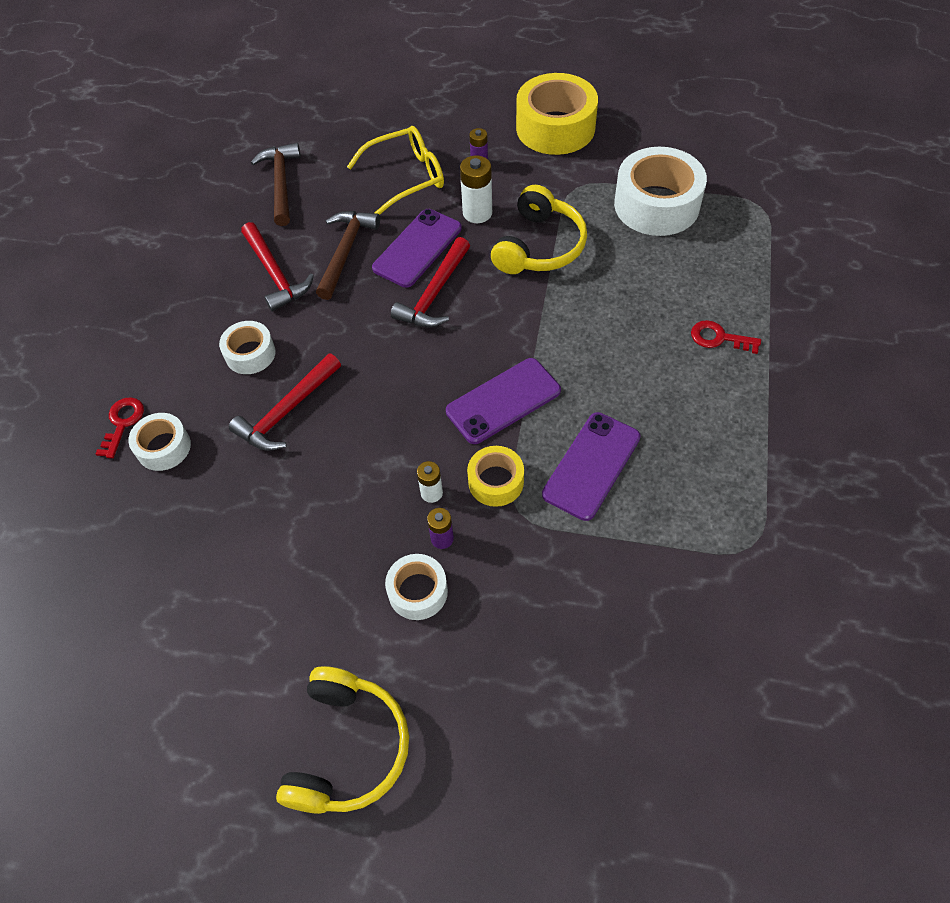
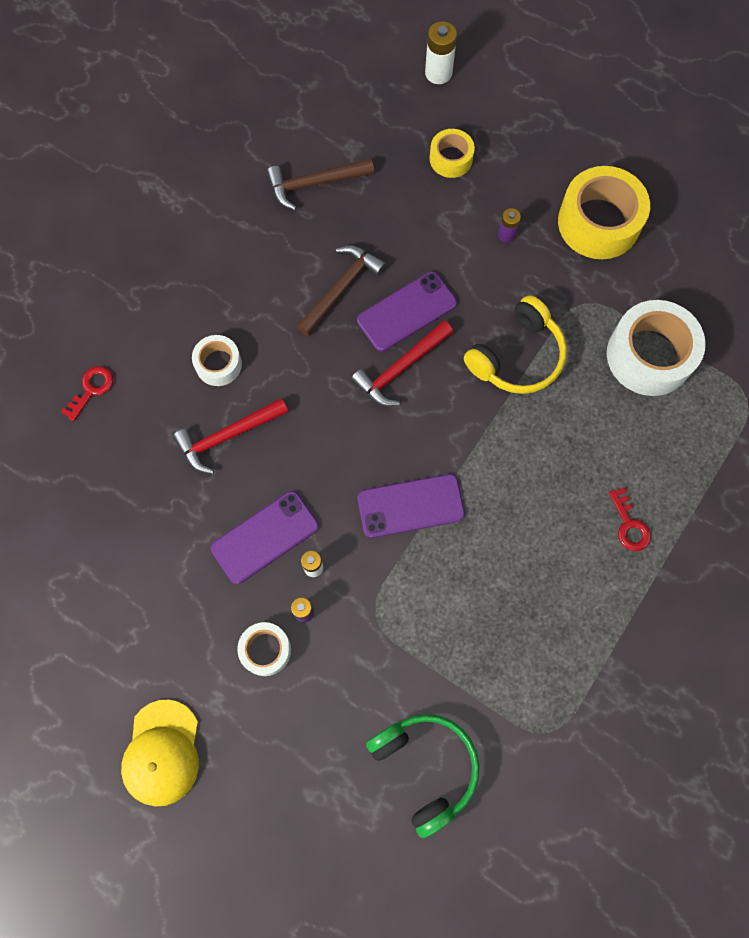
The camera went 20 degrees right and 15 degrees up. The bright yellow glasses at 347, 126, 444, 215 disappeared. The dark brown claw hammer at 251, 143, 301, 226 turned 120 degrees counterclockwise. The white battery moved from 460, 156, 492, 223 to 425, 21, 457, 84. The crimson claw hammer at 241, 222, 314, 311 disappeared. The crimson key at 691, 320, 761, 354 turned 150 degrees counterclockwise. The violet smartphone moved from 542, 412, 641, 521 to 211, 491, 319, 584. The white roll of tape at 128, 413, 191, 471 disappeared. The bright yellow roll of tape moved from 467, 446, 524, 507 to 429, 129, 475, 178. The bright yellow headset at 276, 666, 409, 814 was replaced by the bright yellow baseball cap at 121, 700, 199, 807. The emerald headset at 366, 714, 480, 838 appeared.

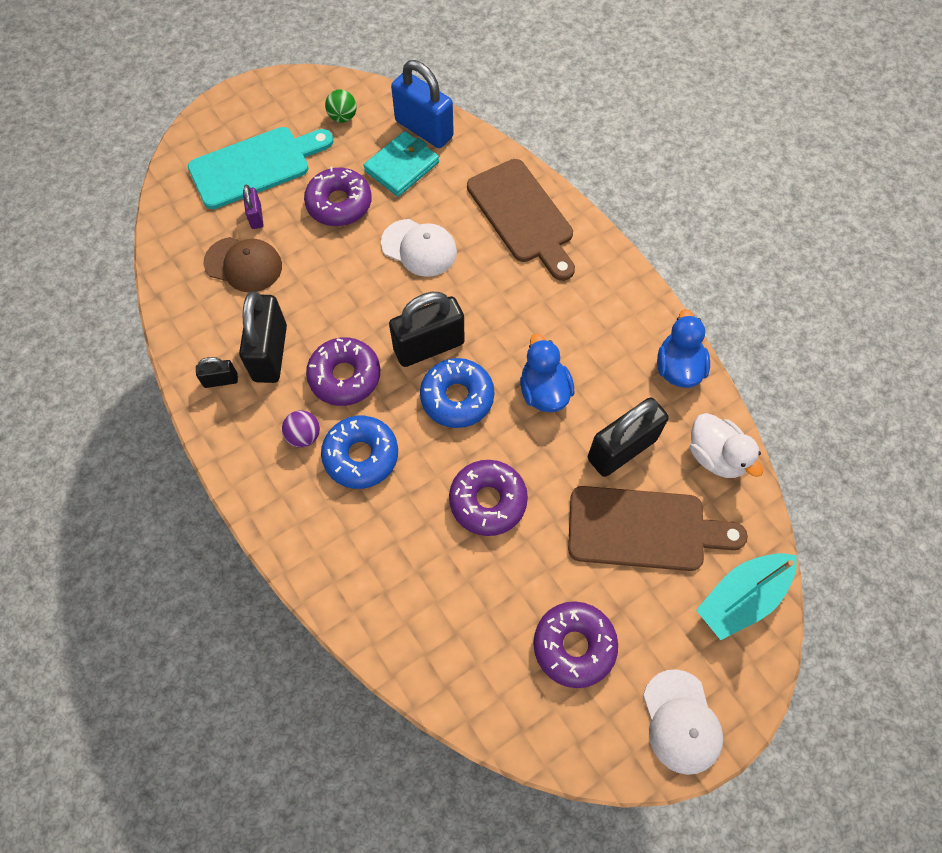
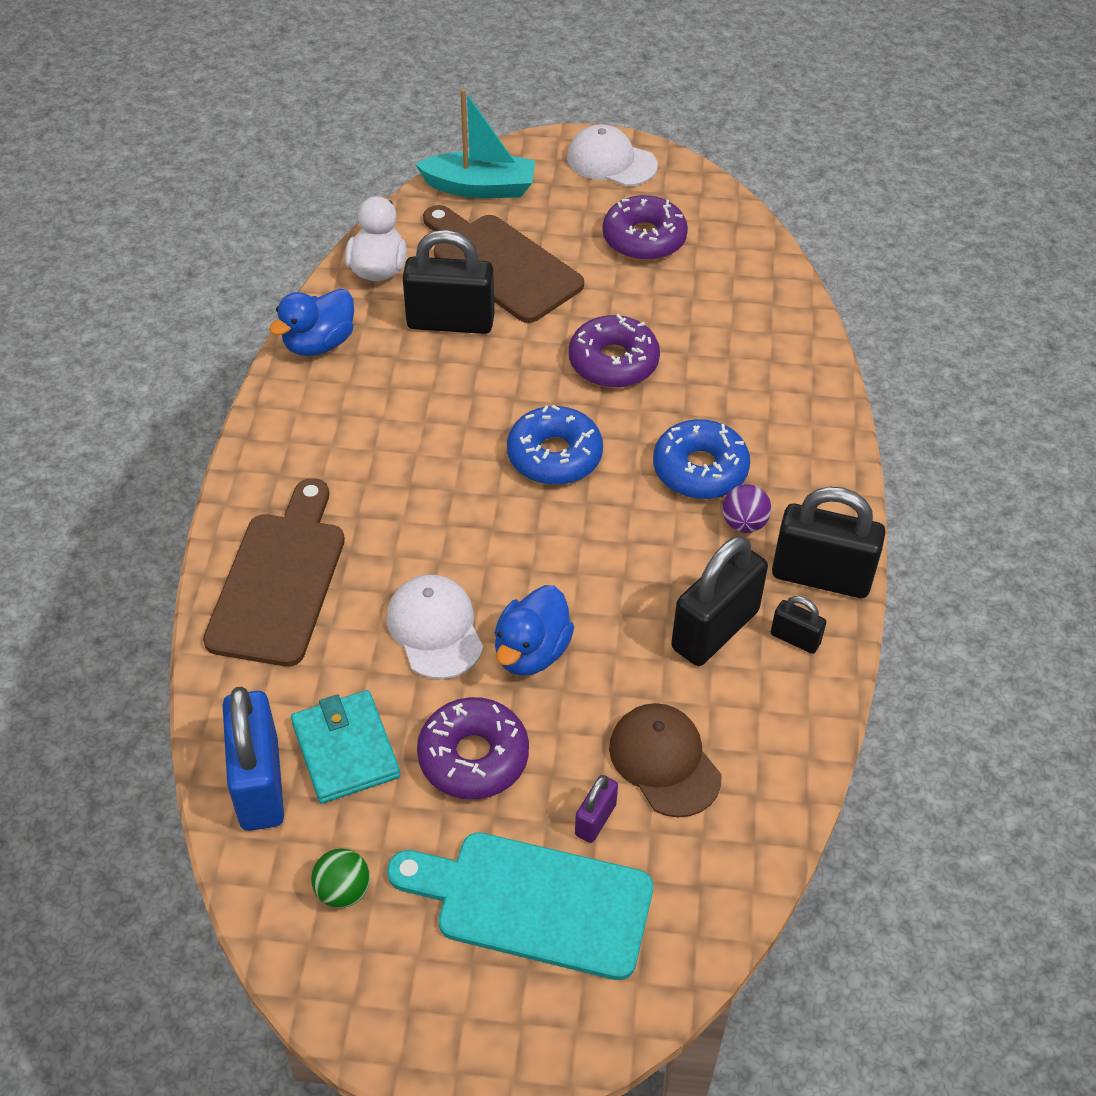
The camera went 140 degrees left and 15 degrees down. The aqua card wallet at 363, 131, 439, 197 turned 75 degrees clockwise. The jet-black lock moved from 389, 292, 465, 367 to 772, 487, 885, 598. The cobalt rubber duck moved from 520, 333, 575, 412 to 495, 585, 574, 676. The violet doughnut at 306, 337, 380, 406 disappeared. The white baseball cap at 643, 669, 723, 775 turned 90 degrees counterclockwise.

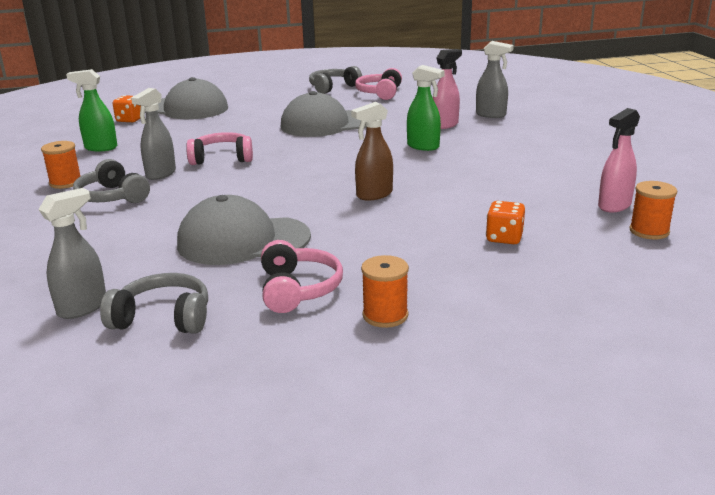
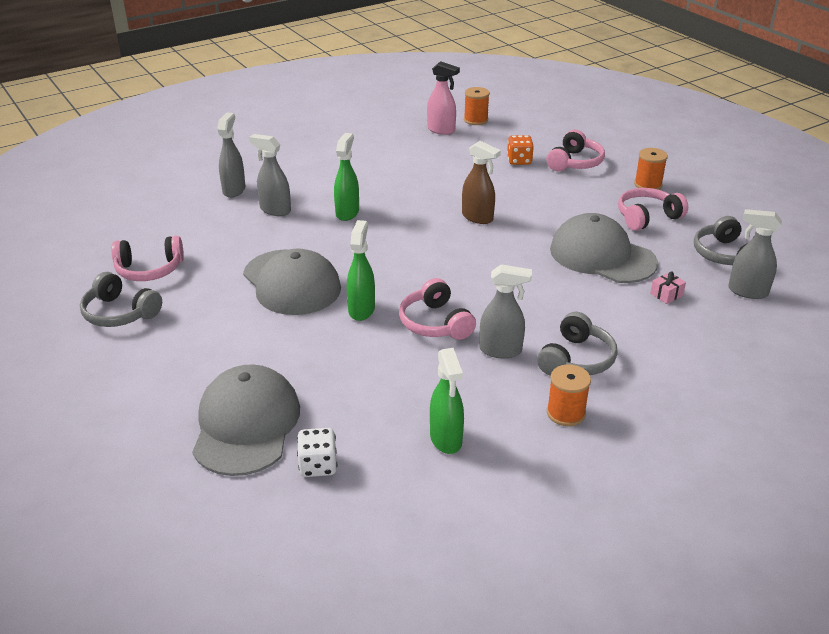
The camera went 110 degrees left and 10 degrees up. The rosy spray bottle at 433, 49, 462, 129 became the gray spray bottle at 249, 134, 291, 216. The orange-coloured dice at 113, 95, 141, 122 became the white dice at 297, 428, 337, 477. The gray baseball cap at 177, 195, 311, 265 turned 150 degrees clockwise. The rosy headset at 547, 130, 605, 171 appeared. The emerald spray bottle at 347, 220, 375, 321 appeared. The rosy gift at 650, 272, 686, 304 appeared.

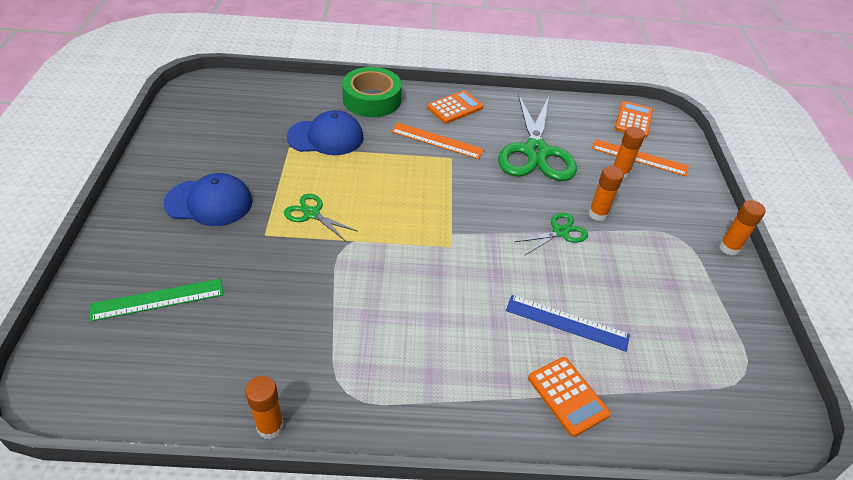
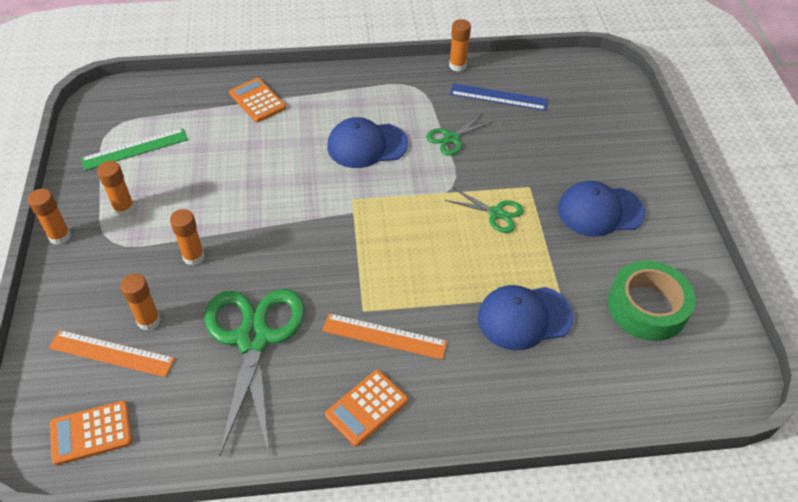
The camera went 175 degrees right and 5 degrees up. The emerald roll of tape moved from 342, 67, 402, 117 to 608, 260, 696, 341. The orange-coloured adding machine at 615, 101, 653, 138 turned 60 degrees clockwise. The emerald pair of scissors moved from 515, 212, 588, 255 to 426, 113, 494, 155. The emerald straightedge moved from 90, 279, 223, 322 to 81, 128, 188, 171. The cobalt straightedge moved from 506, 295, 630, 352 to 450, 83, 548, 111. The cobalt baseball cap at 327, 117, 408, 168 appeared. The orange-coloured glue at 97, 161, 135, 217 appeared.

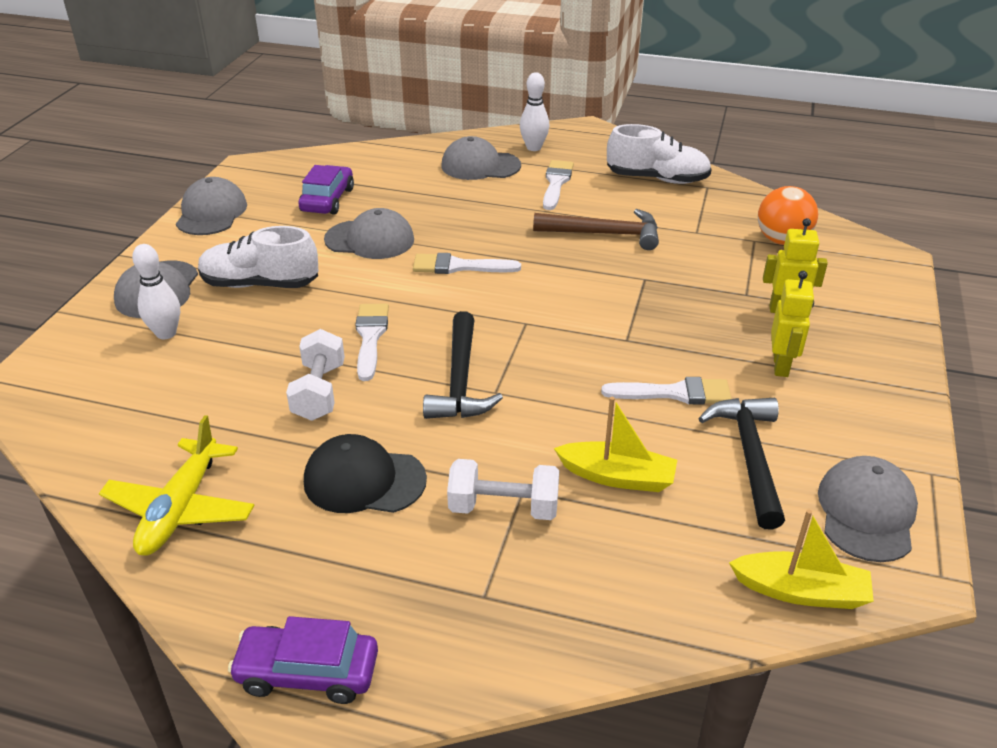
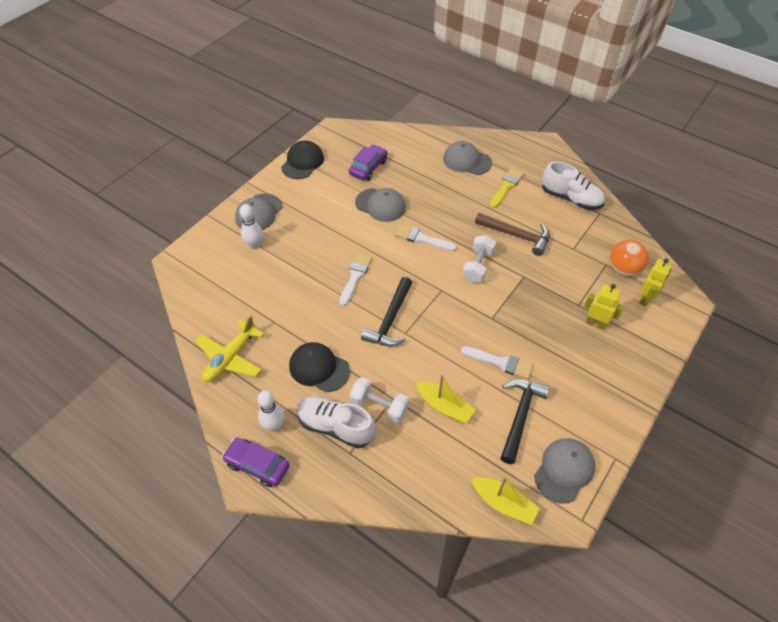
The camera went 20 degrees right and 15 degrees up. The white tenpin moved from 520, 72, 549, 151 to 257, 390, 285, 432. The white paint brush at 543, 160, 574, 210 became the bright yellow paint brush at 490, 168, 524, 208. The gray baseball cap at 176, 177, 247, 235 became the jet-black baseball cap at 281, 140, 324, 179. The white lace-up shoe moved from 198, 226, 318, 288 to 297, 396, 376, 449. The bright yellow toy robot moved from 771, 271, 814, 377 to 639, 258, 672, 306. The white dumbbell moved from 286, 329, 345, 421 to 462, 235, 496, 283.

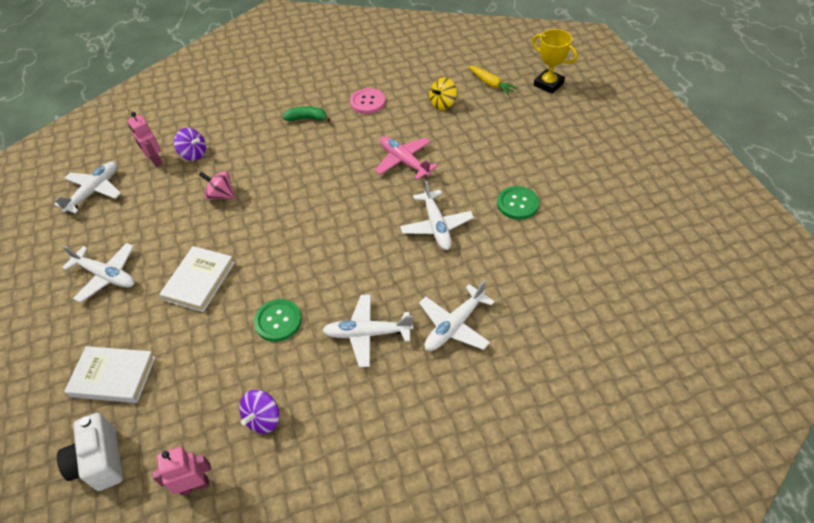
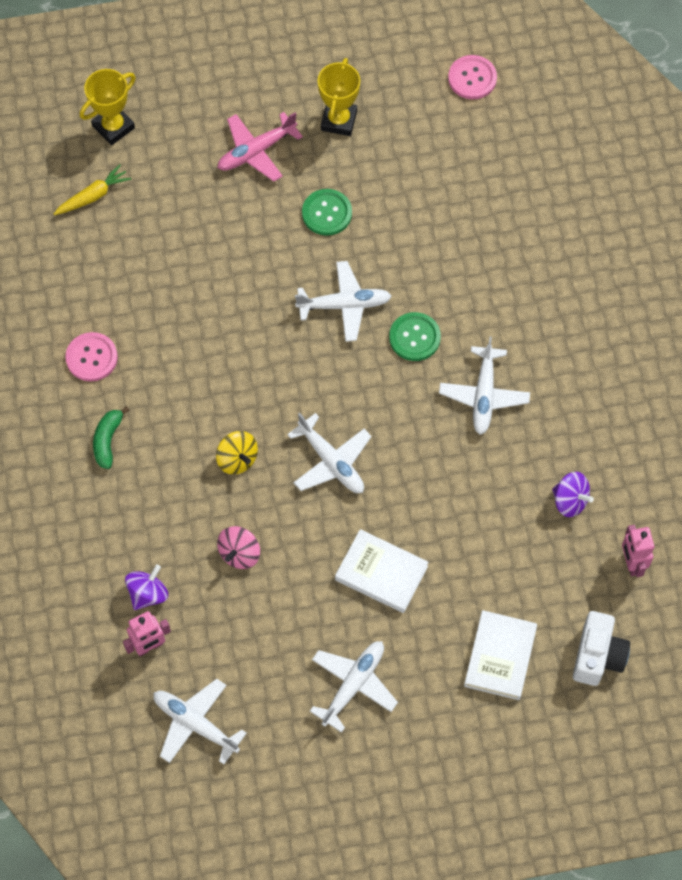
The camera went 85 degrees left and 15 degrees up. The bright yellow whirligig moved from 429, 78, 457, 110 to 216, 431, 258, 475. The rosy aeroplane moved from 375, 136, 438, 180 to 218, 112, 303, 182. The white aeroplane moved from 419, 280, 495, 351 to 287, 413, 372, 493. The emerald sewing button moved from 254, 299, 302, 342 to 389, 312, 441, 361. The white camera at 57, 413, 123, 491 turned 60 degrees counterclockwise. The rosy sewing button at 448, 55, 497, 99 appeared. The bright yellow trophy at 317, 58, 360, 136 appeared.

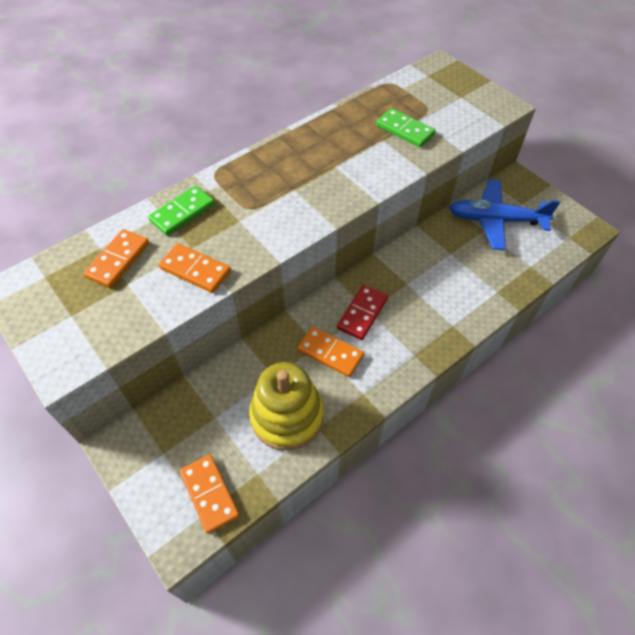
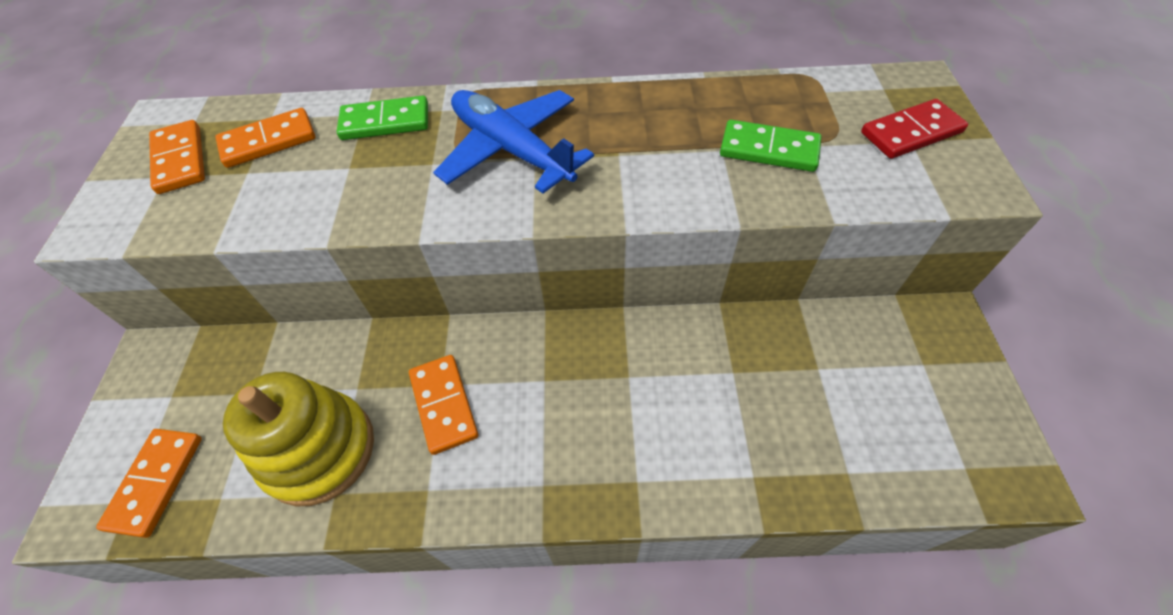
The camera went 40 degrees right and 0 degrees up. The emerald domino at 376, 108, 436, 148 turned 60 degrees counterclockwise. The cobalt aeroplane moved from 449, 179, 560, 250 to 433, 90, 594, 194. The orange-coloured domino moved from 159, 243, 231, 293 to 149, 120, 205, 194. The crimson domino moved from 337, 285, 388, 340 to 861, 99, 968, 159.

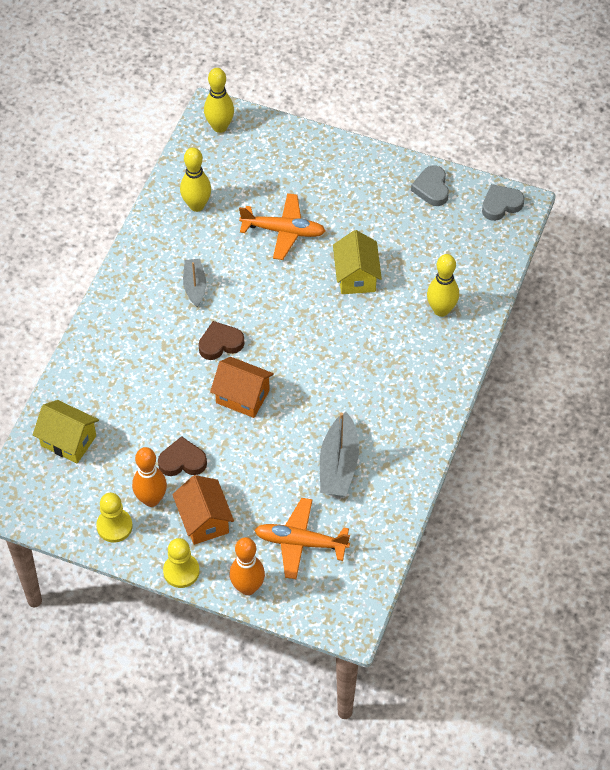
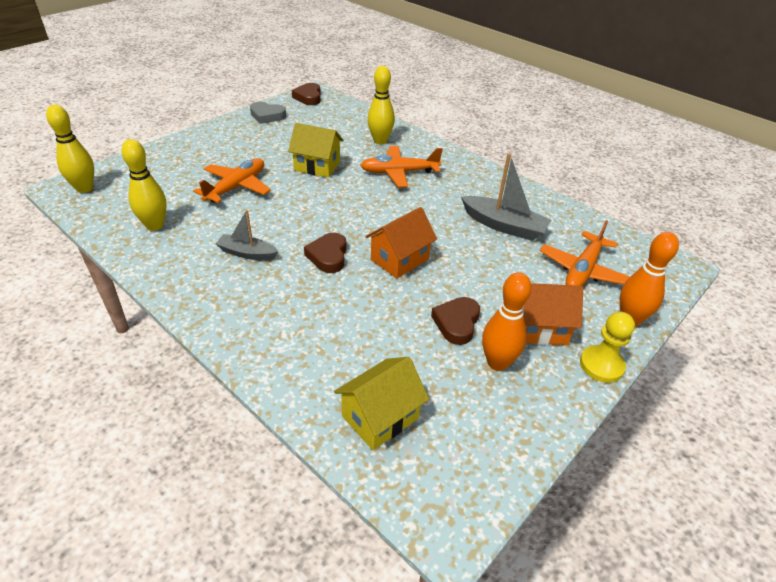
The camera went 70 degrees left and 15 degrees down. The gray heart shape at 482, 184, 524, 221 became the dark brown heart shape at 292, 83, 321, 105. The bright yellow chess pawn at 96, 493, 133, 542 disappeared. The orange-coloured aeroplane at 360, 146, 443, 187 appeared.

